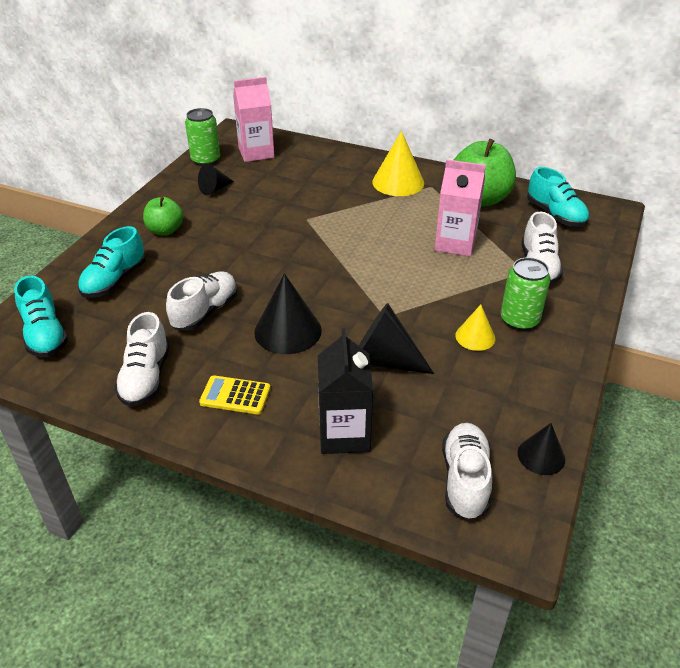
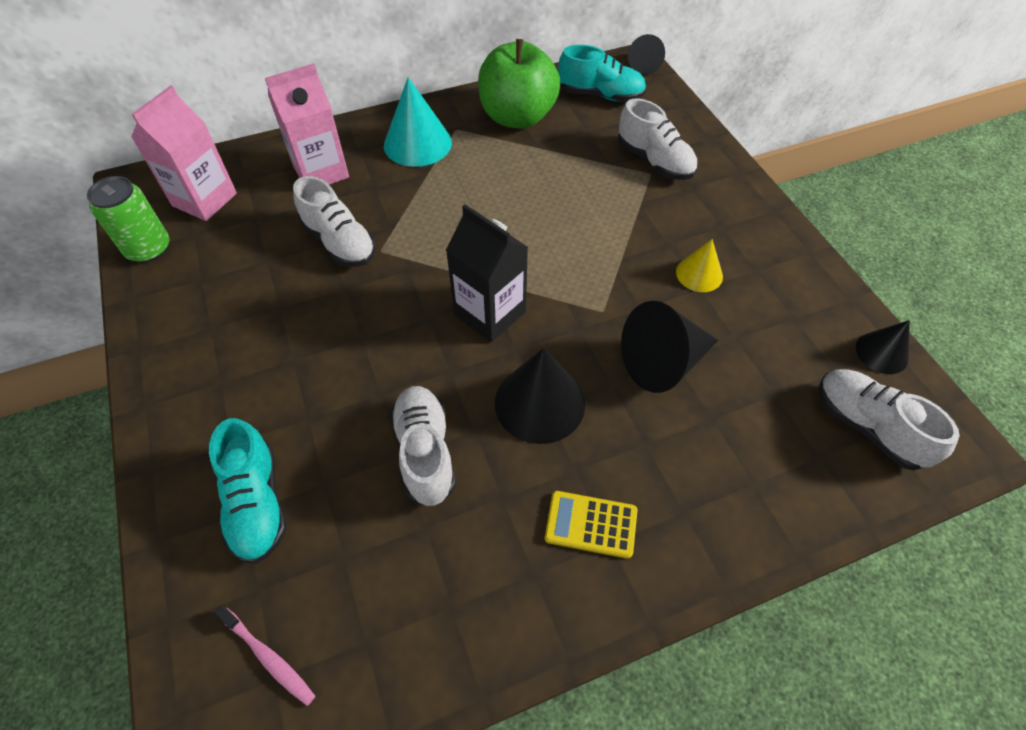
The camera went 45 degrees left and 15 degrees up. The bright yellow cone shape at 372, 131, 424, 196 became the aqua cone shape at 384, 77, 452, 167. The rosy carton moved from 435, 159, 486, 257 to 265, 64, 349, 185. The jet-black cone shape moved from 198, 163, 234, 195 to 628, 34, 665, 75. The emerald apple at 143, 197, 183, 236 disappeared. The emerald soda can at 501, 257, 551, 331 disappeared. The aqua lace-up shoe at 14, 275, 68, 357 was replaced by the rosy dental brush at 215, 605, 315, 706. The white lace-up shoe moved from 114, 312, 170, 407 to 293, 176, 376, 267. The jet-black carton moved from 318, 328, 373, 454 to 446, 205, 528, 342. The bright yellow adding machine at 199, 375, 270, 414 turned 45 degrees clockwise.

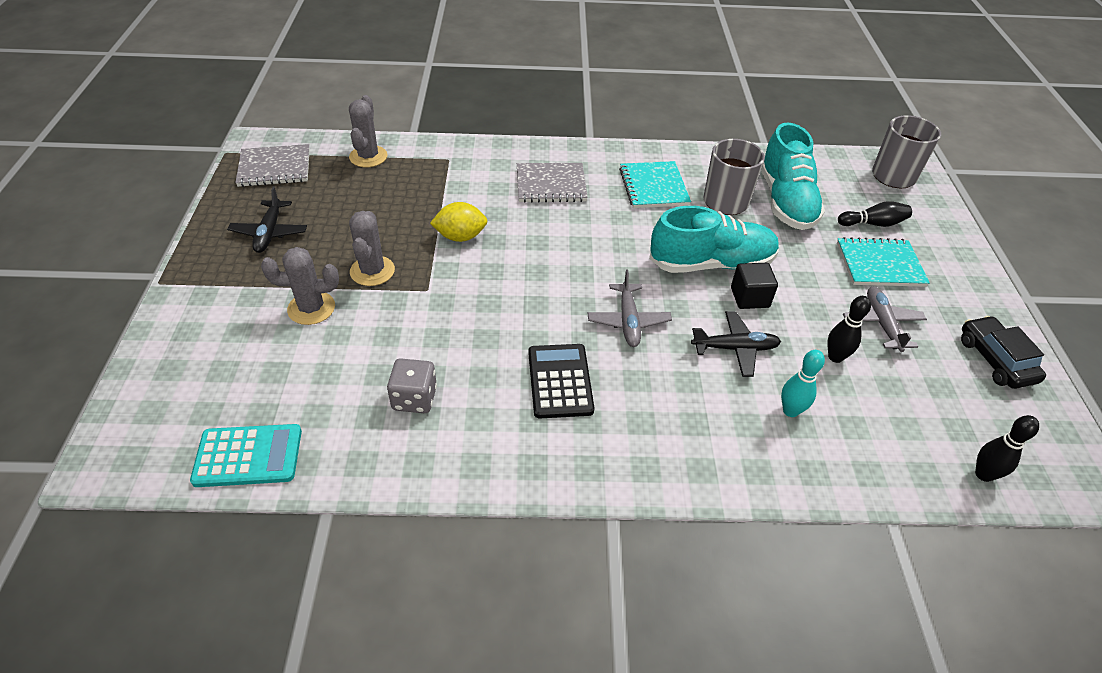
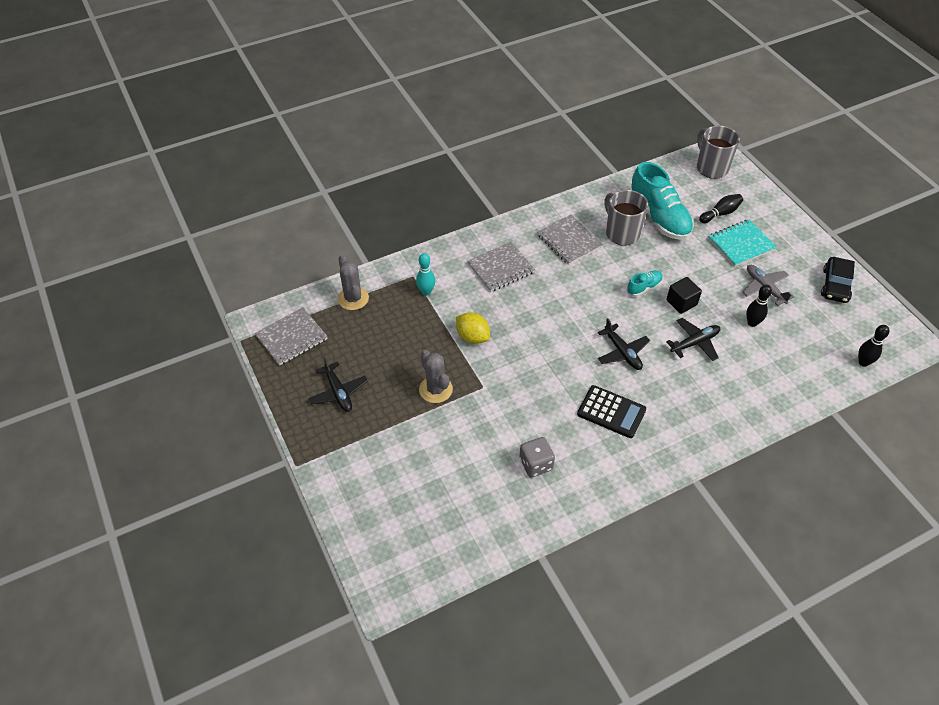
The camera went 25 degrees left and 5 degrees up. The aqua notepad at 619, 161, 691, 208 became the gray notepad at 537, 215, 603, 265. The bright yellow citrus fruit at 430, 202, 488, 242 turned 75 degrees clockwise. The aqua lace-up shoe at 649, 206, 779, 273 changed to 0.47 times the size. The gray cactus at 261, 247, 339, 325 disappeared. The gray aeroplane at 588, 269, 672, 347 became the jet-black aeroplane at 597, 318, 650, 370. The jet-black automobile at 961, 316, 1046, 389 turned 120 degrees counterclockwise. The jet-black adding machine at 528, 344, 595, 418 turned 150 degrees clockwise. The aqua tenpin moved from 781, 350, 825, 417 to 416, 253, 435, 296. The aqua adding machine at 190, 424, 302, 487 disappeared.

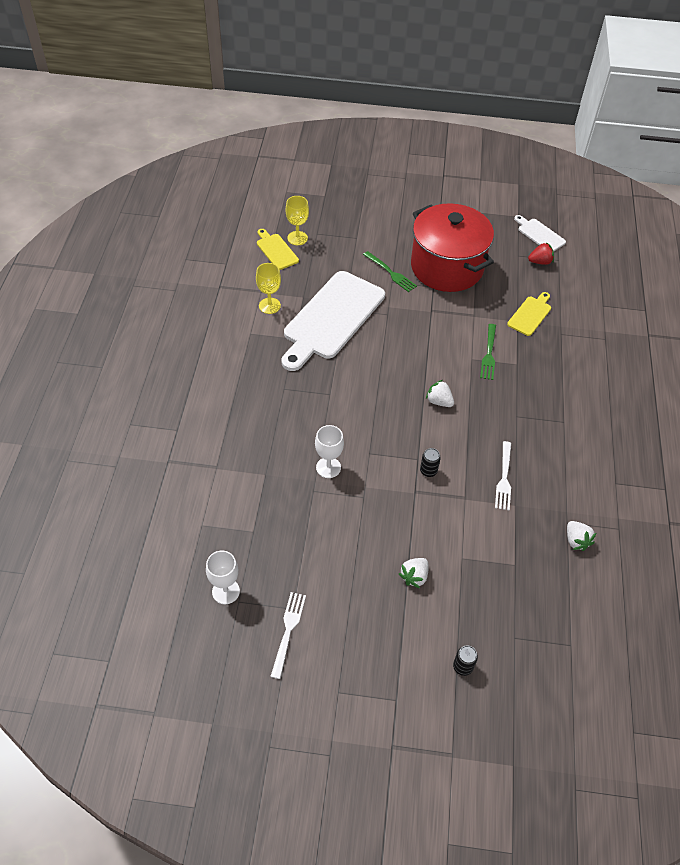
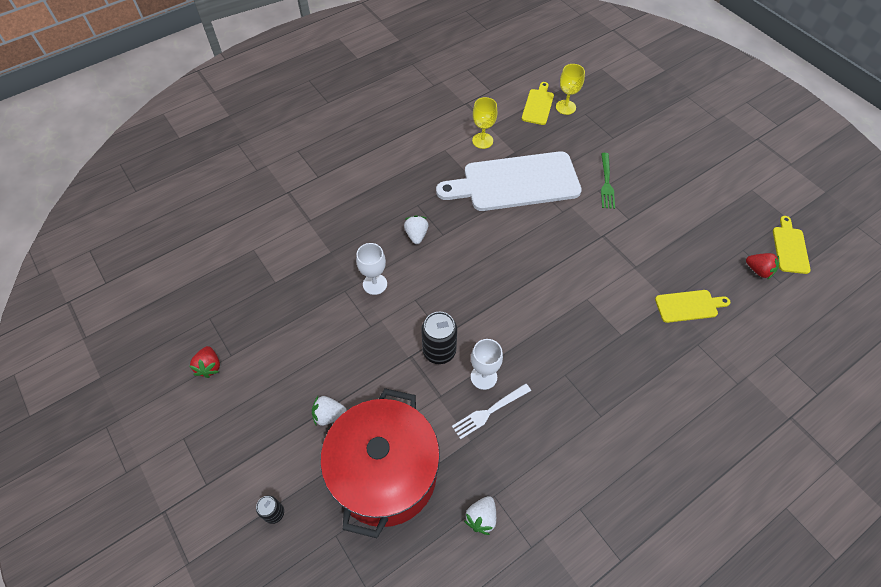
The camera went 50 degrees right and 5 degrees up. The crimson stockpot moved from 411, 203, 494, 292 to 320, 388, 440, 538. The white bread board at 514, 215, 566, 251 became the bright yellow bread board at 773, 216, 811, 274. The emerald table fork at 480, 324, 496, 380 disappeared. The white berry moved from 426, 380, 454, 407 to 404, 215, 428, 244. The jet-black soda can at 420, 448, 441, 477 changed to 1.81 times the size. The white wine glass moved from 206, 551, 240, 604 to 471, 339, 503, 390. The white table fork at 270, 592, 306, 679 was replaced by the crimson berry at 189, 346, 220, 378.

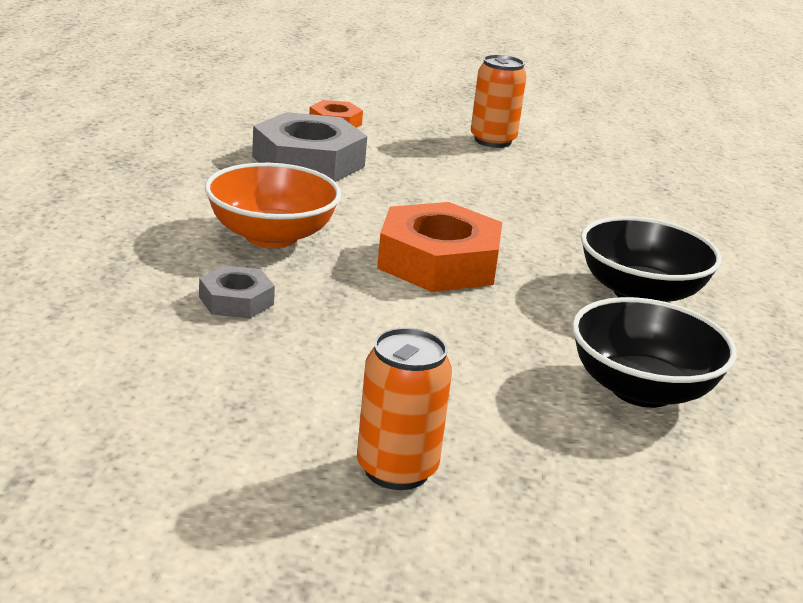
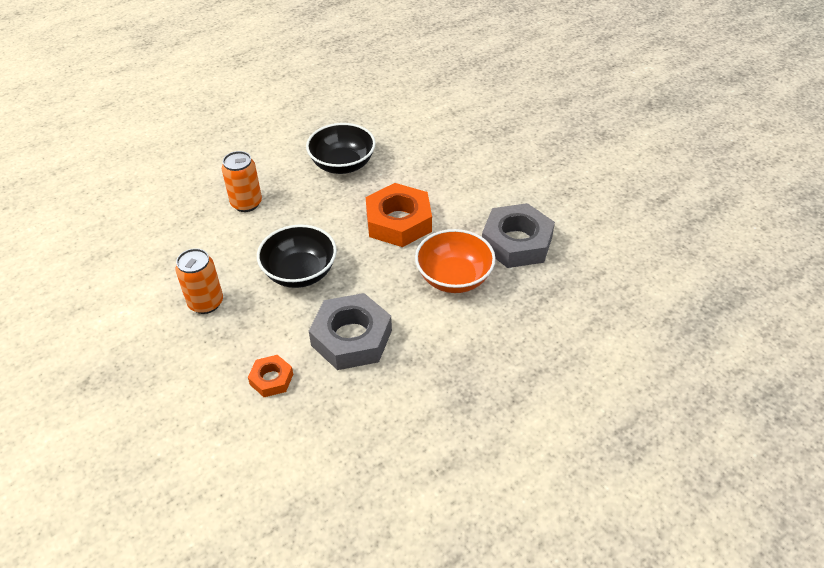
The camera went 130 degrees left and 20 degrees up. The gray hex nut at 199, 265, 275, 319 changed to 1.94 times the size. The jet-black bowl moved from 572, 297, 737, 408 to 257, 224, 337, 288. The orange-coloured soda can moved from 357, 328, 452, 490 to 222, 151, 262, 212.

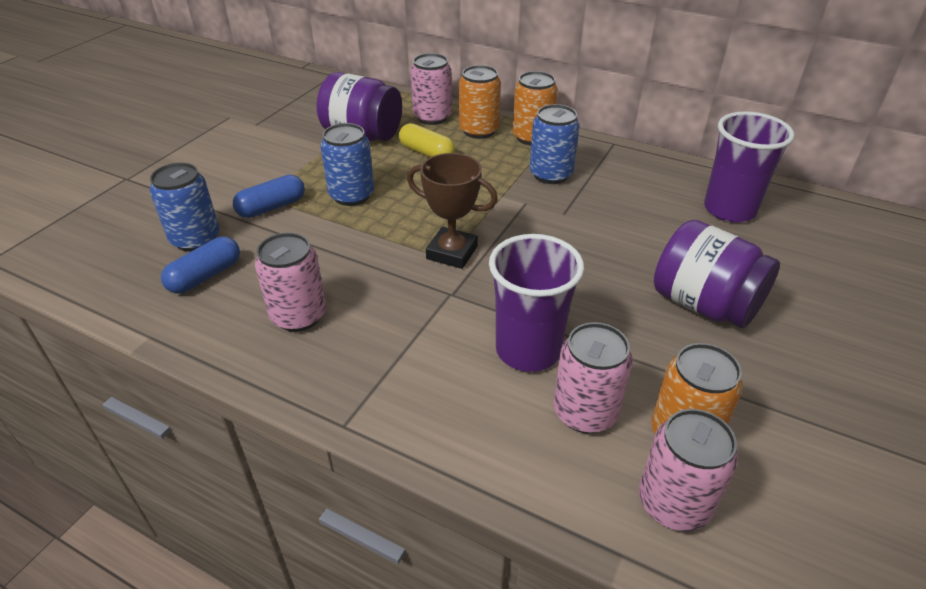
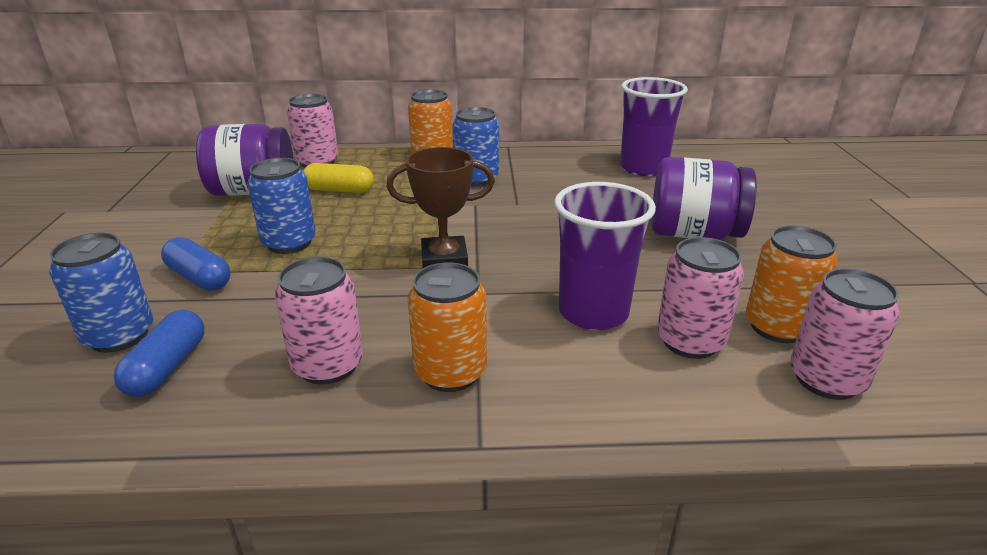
The camera went 30 degrees left and 10 degrees down. The orange-coloured soda can moved from 459, 65, 501, 139 to 408, 263, 487, 392. The cobalt capsule at 233, 175, 305, 218 turned 75 degrees counterclockwise.

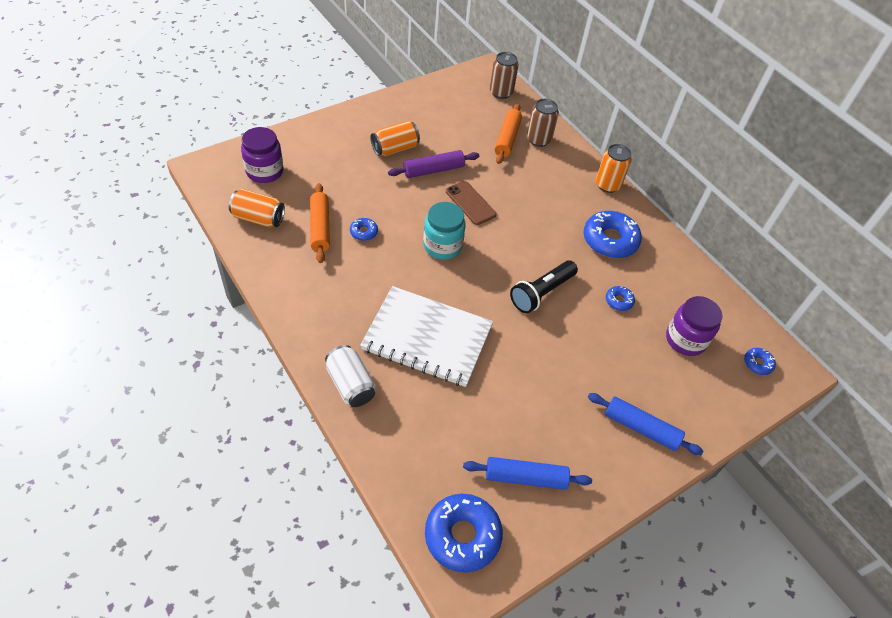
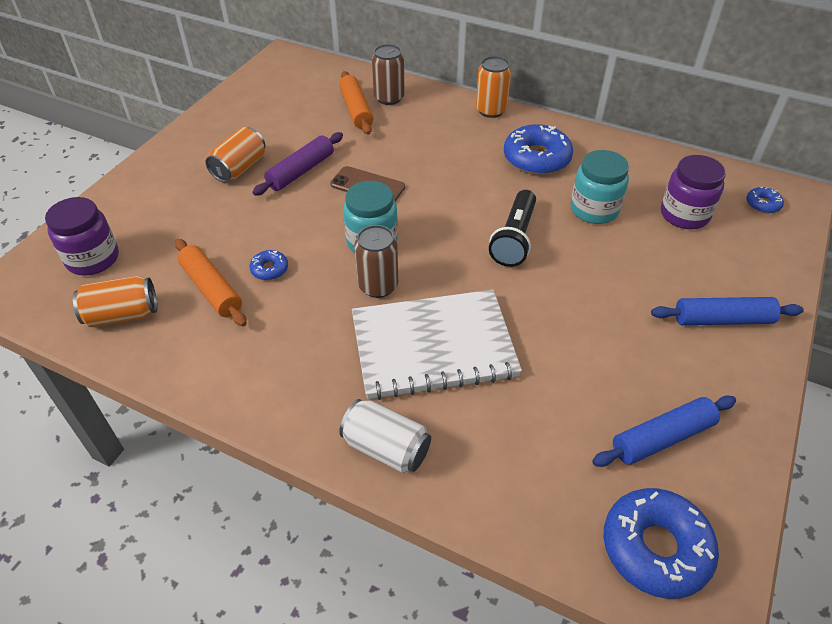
The camera went 25 degrees left and 5 degrees down. The dark brown soda can moved from 490, 52, 519, 99 to 354, 225, 398, 298. The cobalt doughnut at 606, 286, 635, 311 was replaced by the aqua jam jar at 570, 150, 629, 224.

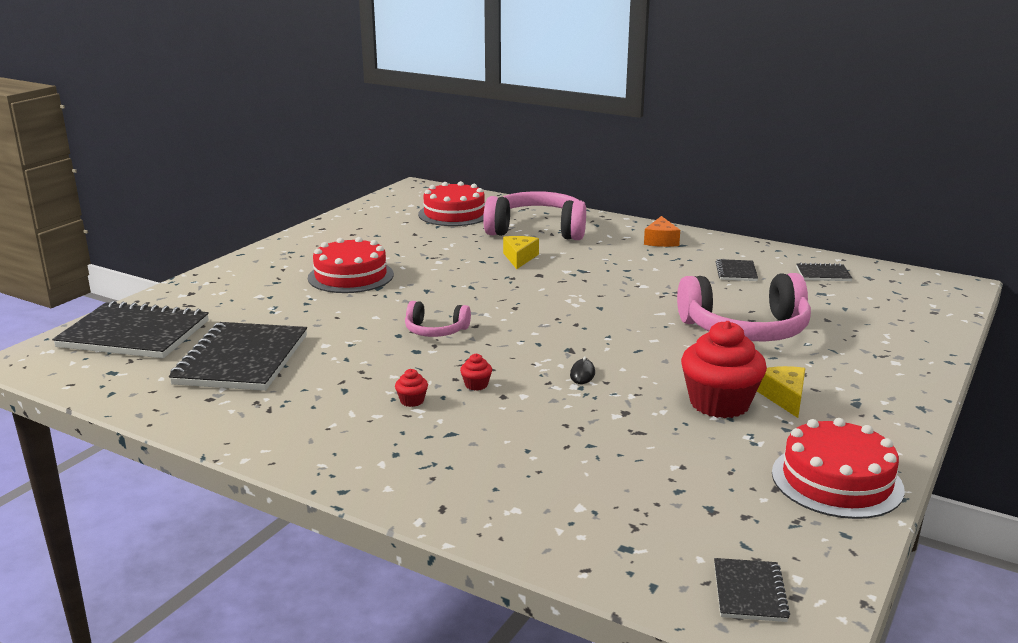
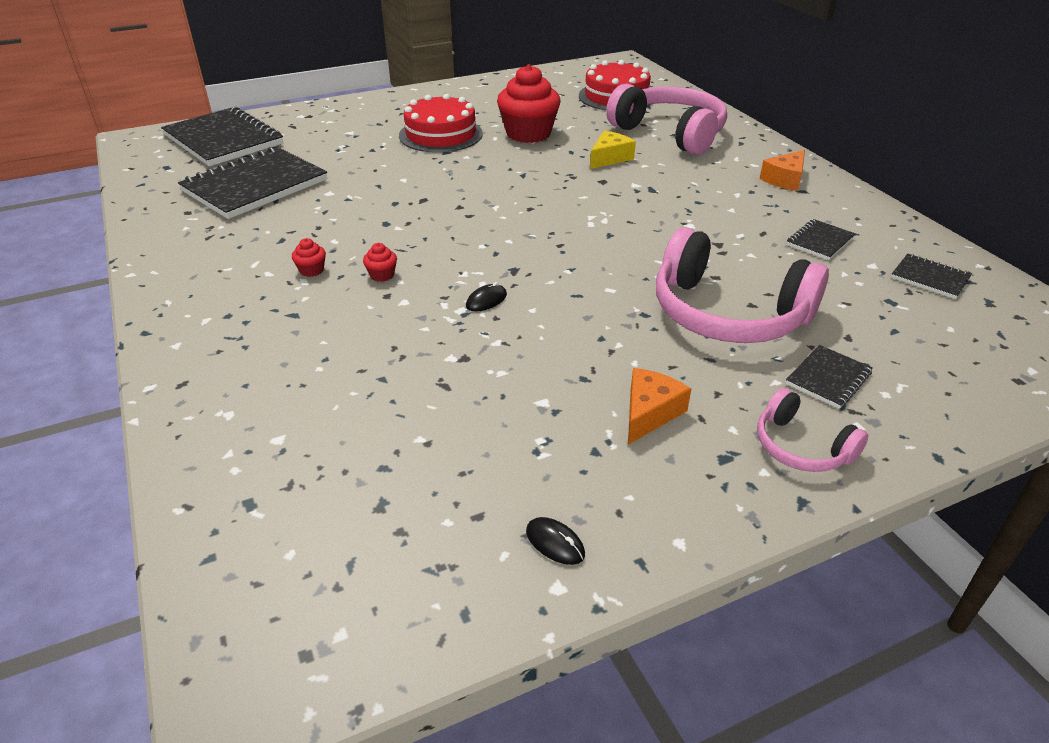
The camera went 35 degrees right and 15 degrees up. The rosy headset moved from 405, 301, 471, 337 to 757, 388, 869, 472. The crimson cupcake moved from 681, 321, 767, 418 to 497, 64, 561, 143. The bright yellow cheese at 757, 366, 805, 418 became the orange-coloured cheese at 628, 368, 691, 445. The crimson cake at 772, 418, 905, 519 was replaced by the jet-black PC mouse at 526, 517, 585, 565. The jet-black notepad moved from 714, 558, 790, 622 to 786, 345, 873, 409.

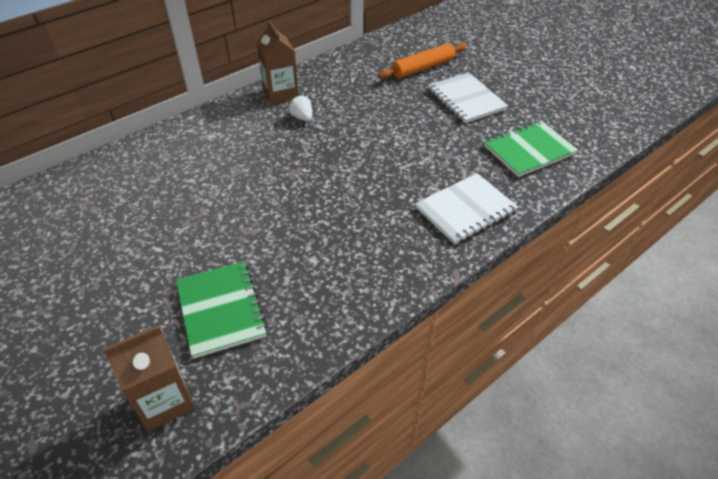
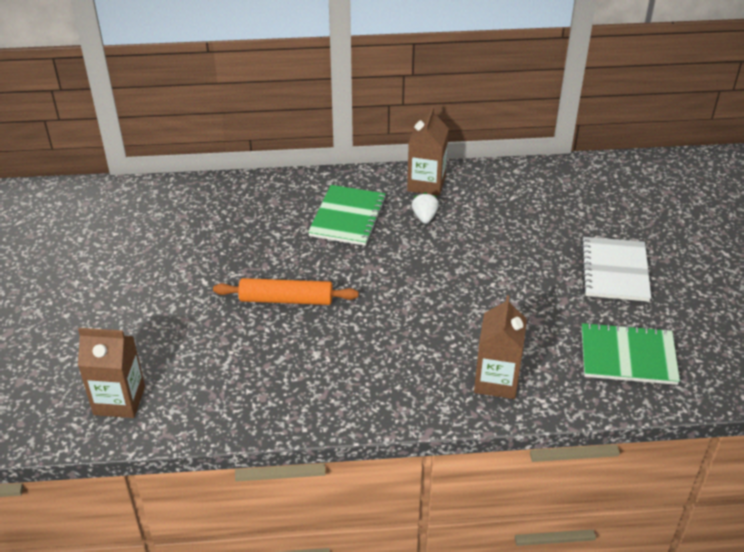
The camera went 35 degrees right and 5 degrees down. The orange-coloured rolling pin moved from 378, 43, 467, 79 to 213, 278, 359, 305. The white notepad at 415, 173, 518, 244 was replaced by the dark brown carton at 474, 295, 527, 399. The emerald notepad moved from 176, 261, 268, 359 to 308, 185, 386, 246.

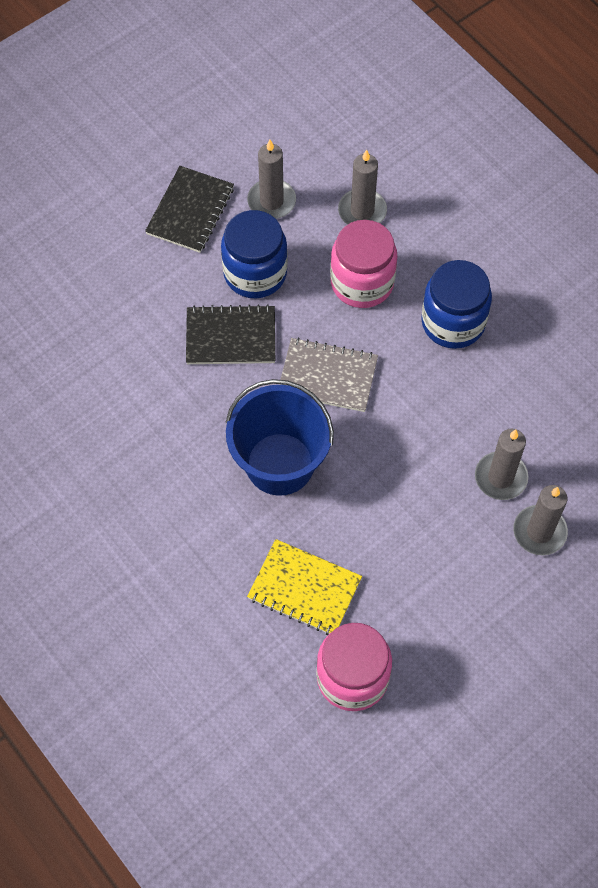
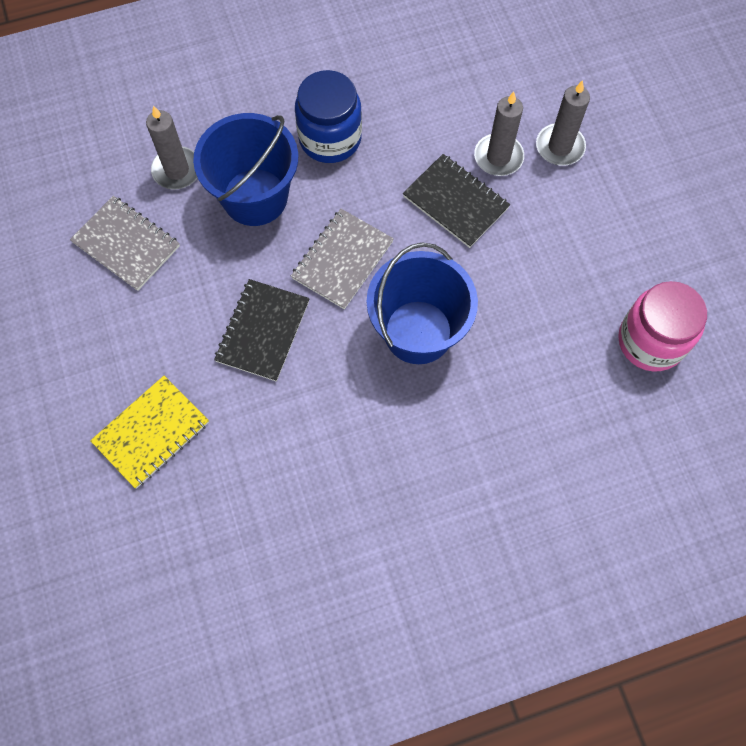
The camera went 70 degrees left and 5 degrees up. The gray wax candle at 247, 140, 296, 219 was replaced by the gray notepad at 70, 196, 180, 291. The jet-black notepad moved from 145, 166, 234, 253 to 403, 154, 510, 248. The cobalt jam jar at 221, 210, 288, 298 disappeared. The rosy jam jar at 330, 220, 397, 308 was replaced by the cobalt sand bucket at 193, 113, 298, 226. The bright yellow notepad moved from 247, 539, 362, 635 to 90, 376, 209, 489.

